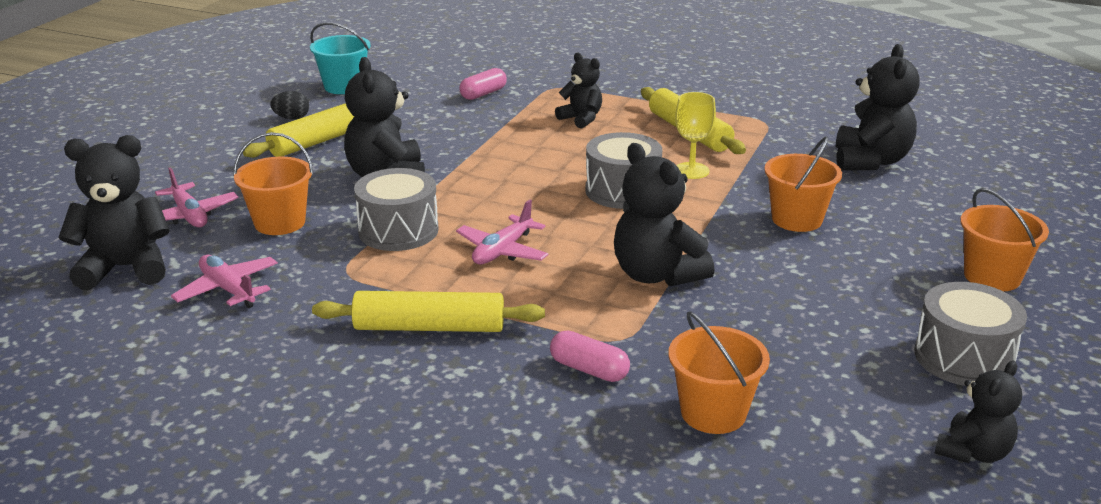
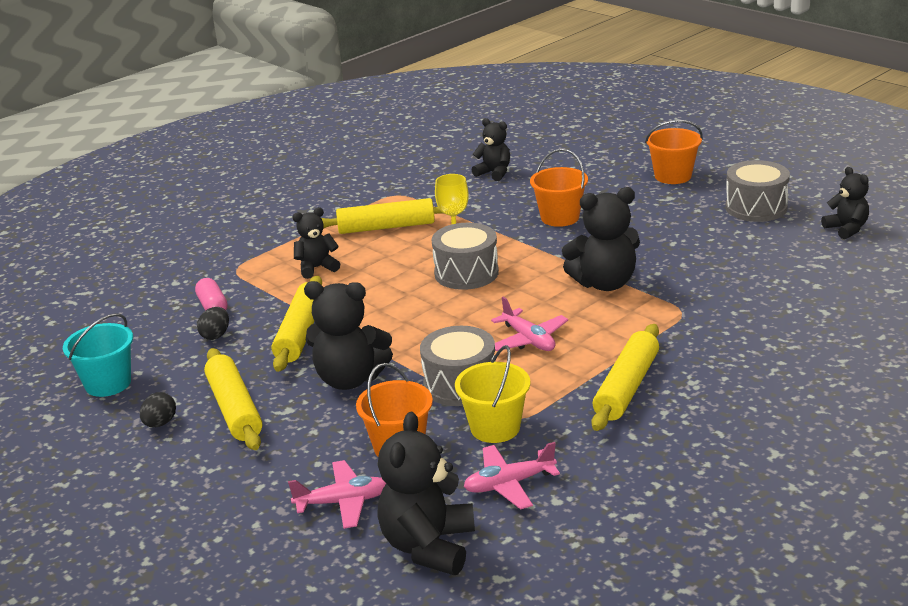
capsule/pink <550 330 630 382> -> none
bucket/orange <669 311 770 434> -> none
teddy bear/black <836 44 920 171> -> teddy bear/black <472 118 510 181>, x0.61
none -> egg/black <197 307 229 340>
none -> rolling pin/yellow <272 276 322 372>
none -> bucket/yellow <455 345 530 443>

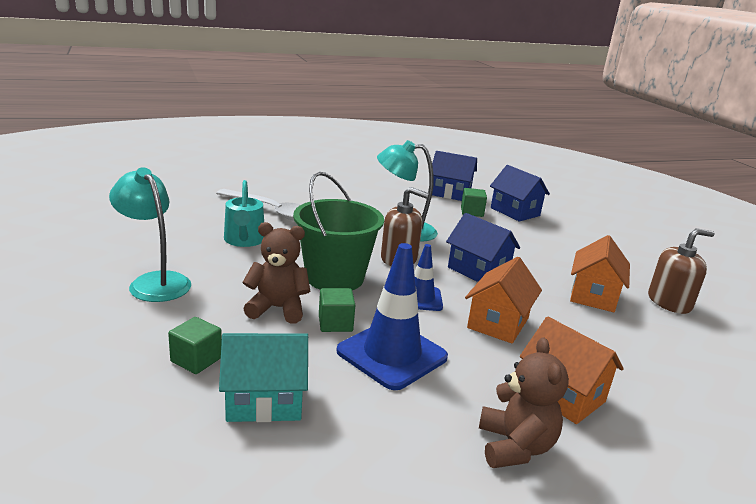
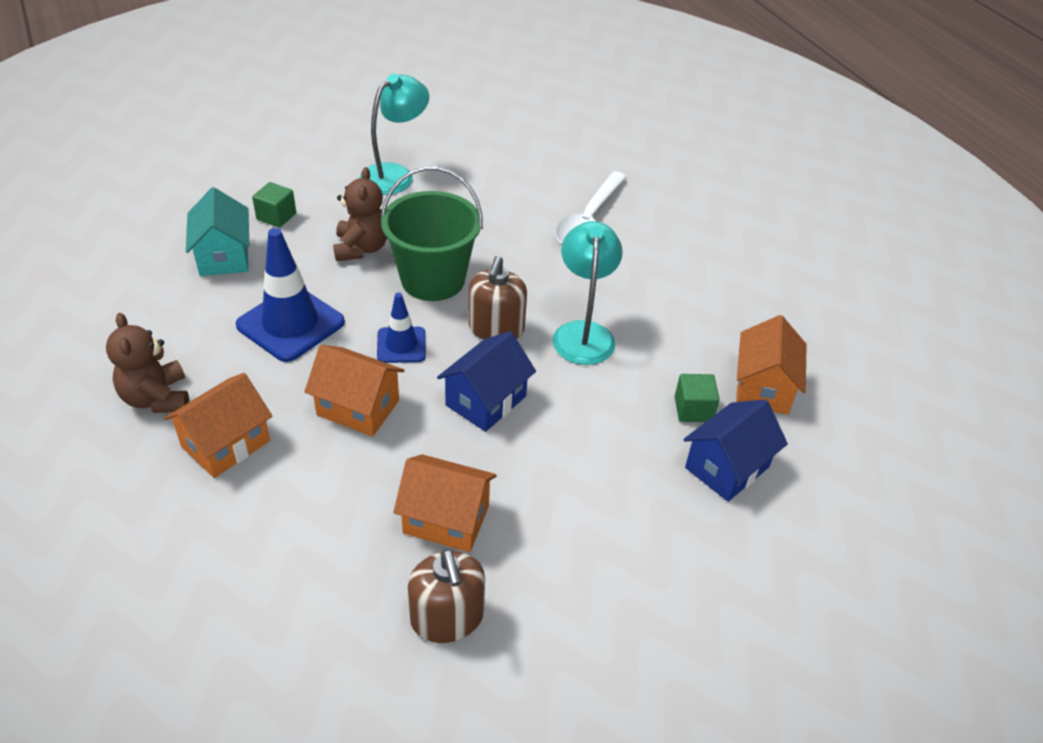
watering can/turquoise <224 180 264 247> -> none
cube/green <319 288 355 332> -> none
house/blue <432 151 477 201> -> house/orange <736 315 807 414>
teddy bear/brown <479 337 569 468> -> teddy bear/brown <106 313 189 413>, 75 degrees clockwise

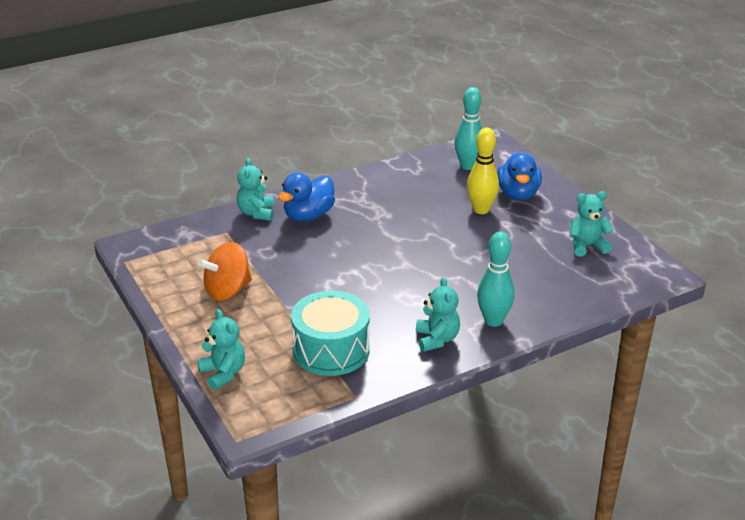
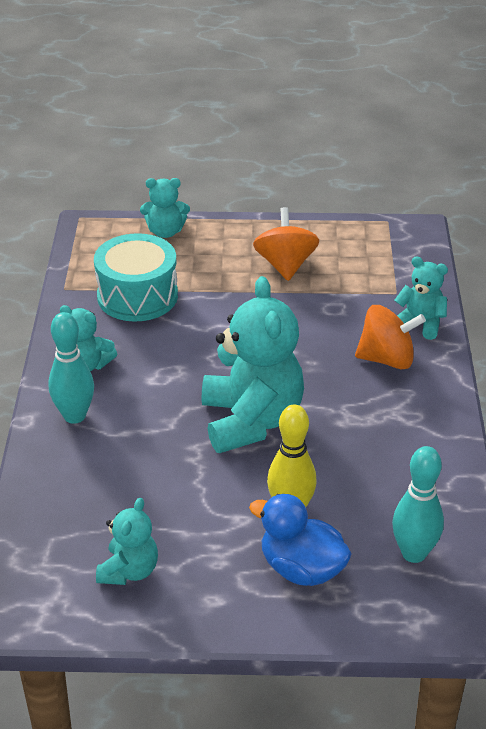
duck/blue <278 173 335 221> -> spinning top/orange <355 305 426 369>
none -> teddy bear/turquoise <202 276 304 453>

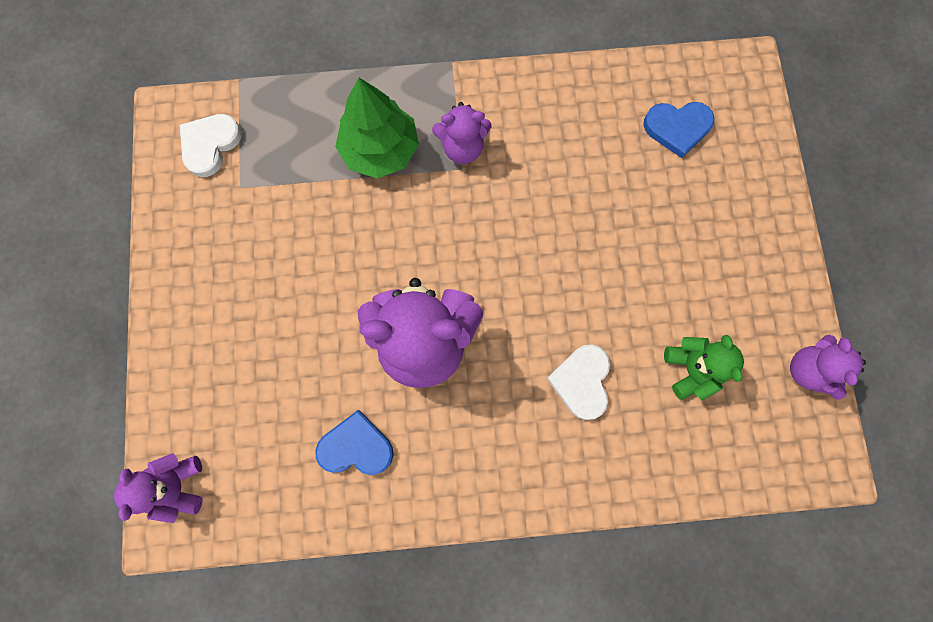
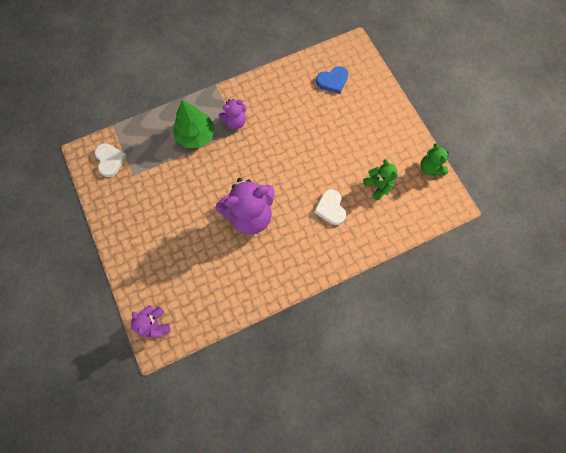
heart/white <180 114 242 177> -> heart/white <95 143 127 177>, 150 degrees clockwise
heart/blue <315 410 394 475> -> none
teddy bear/purple <790 335 866 400> -> teddy bear/green <420 143 449 176>

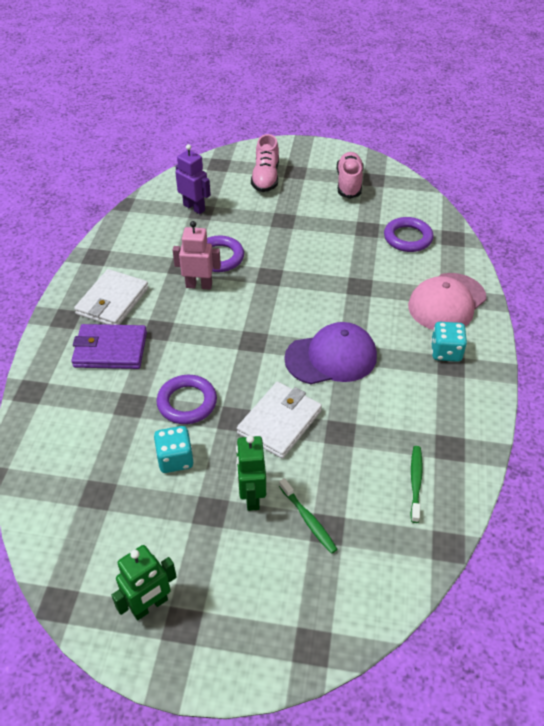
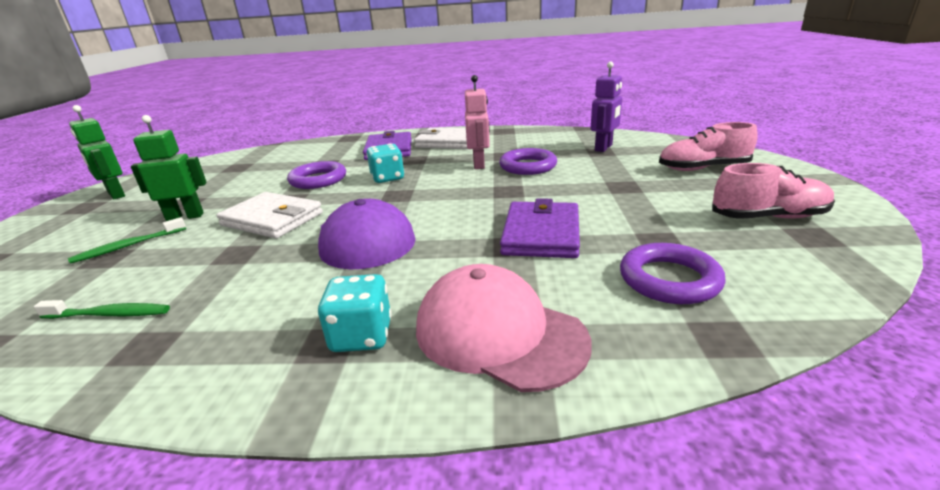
dice/turquoise <154 426 194 473> -> dice/turquoise <366 143 404 183>, move
none -> wallet/purple <500 198 580 258>

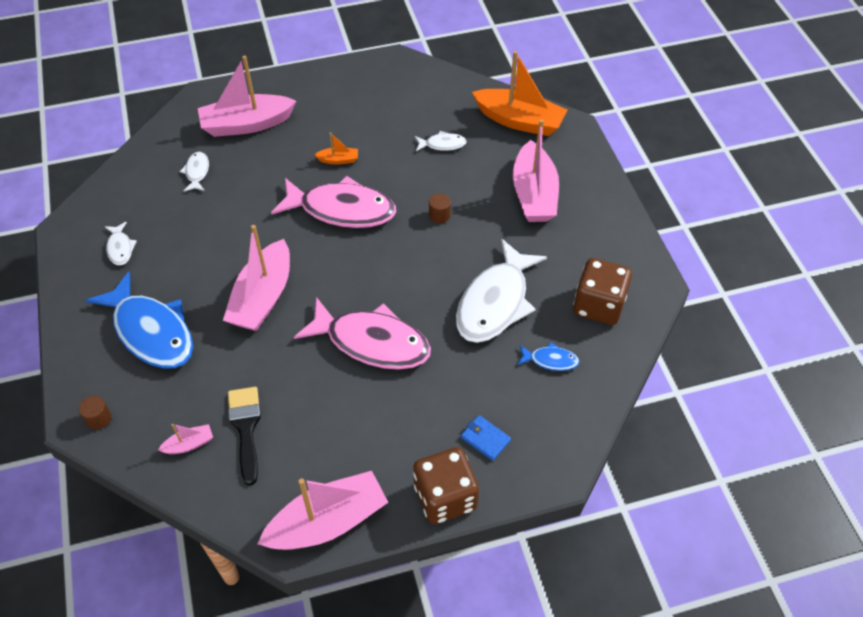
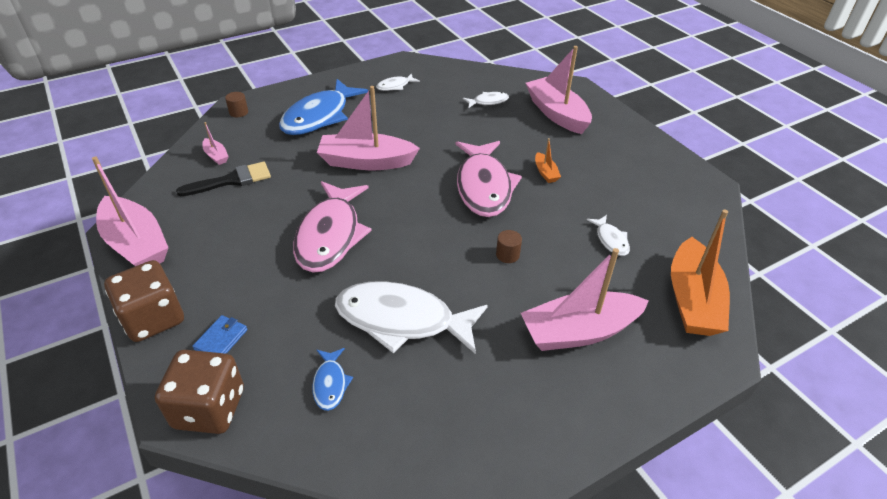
dice/brown <573 258 632 325> -> dice/brown <155 350 244 434>, move

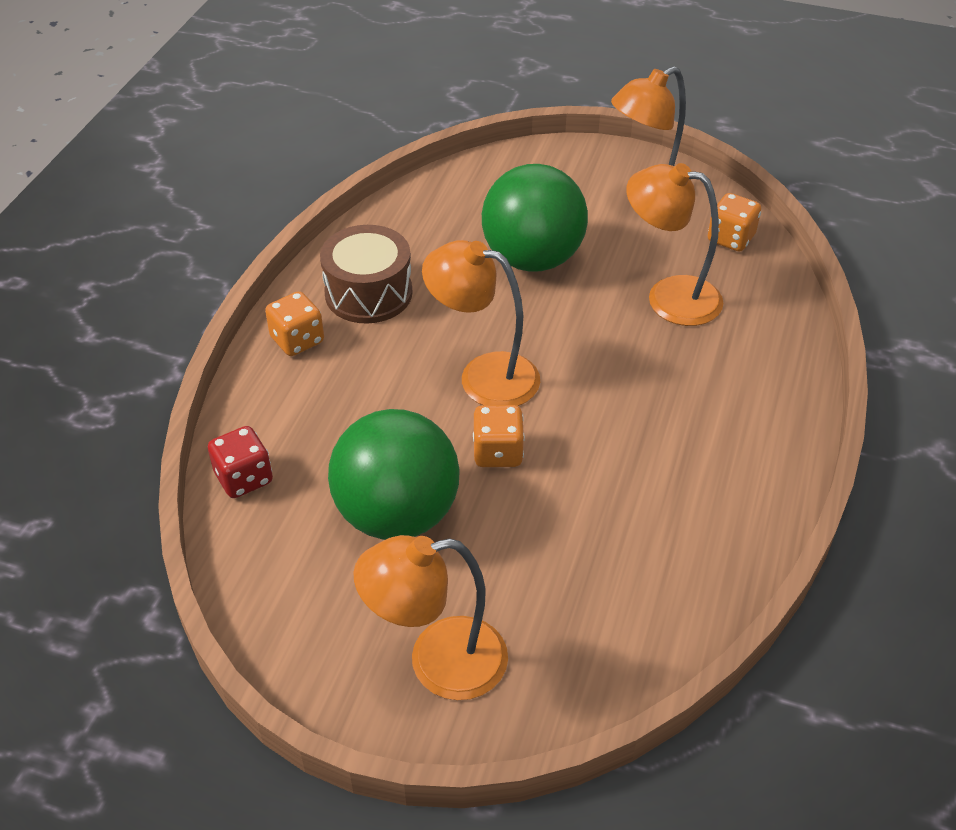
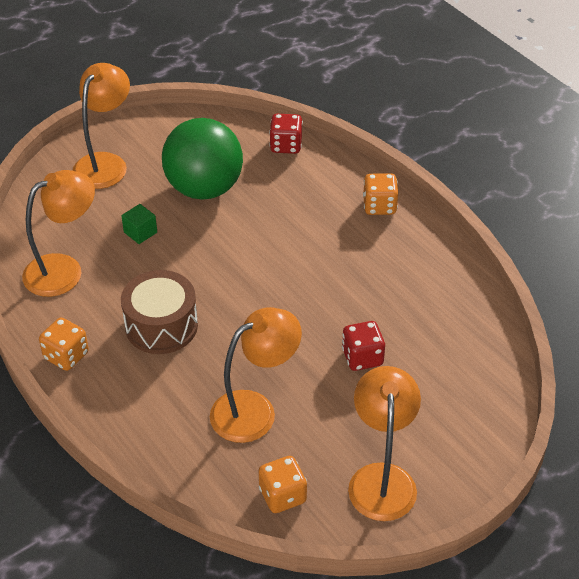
drum/brown <320 225 413 324> -> drum/brown <121 270 198 354>, move
lamp/orange <422 240 540 406> -> lamp/orange <22 170 95 297>, move
dice/orange <473 405 525 467> -> dice/orange <39 318 89 371>, move
ball/green <482 164 588 272> -> dice/red <342 321 385 371>
none -> cube/green <121 204 157 244>

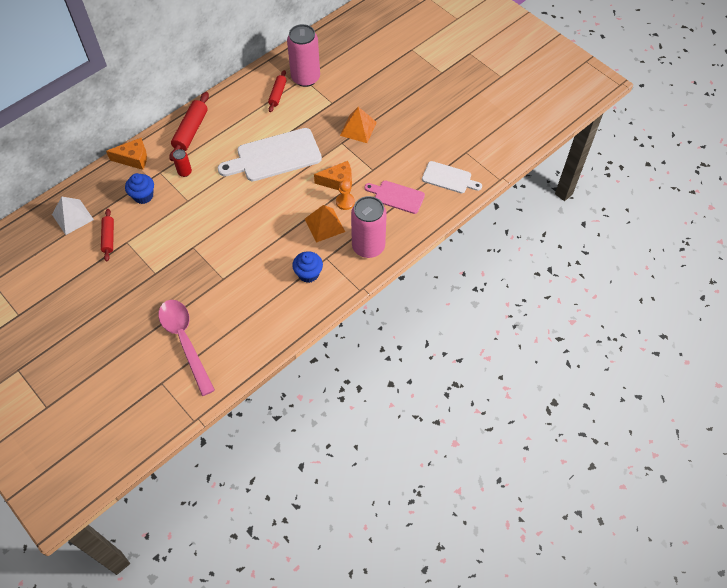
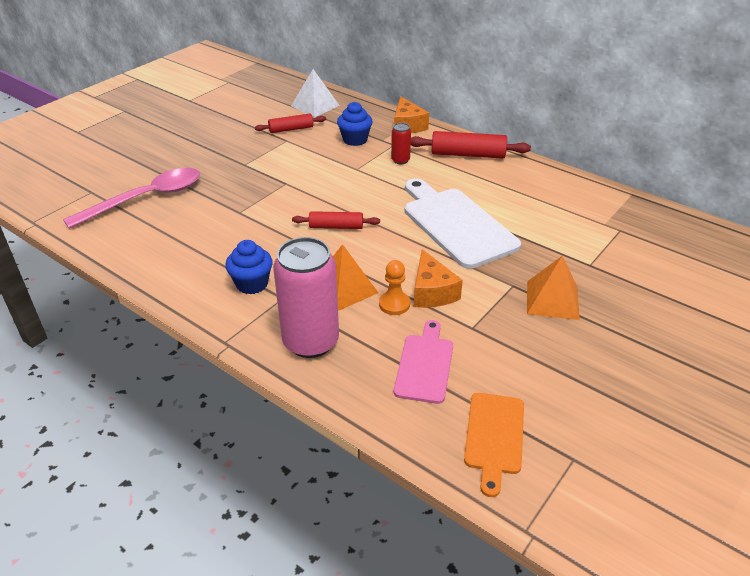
rolling pin/red <268 70 287 112> -> rolling pin/red <292 211 380 229>, move
can/pink <287 24 320 87> -> none
cutting board/white <422 161 482 193> -> cutting board/orange <464 393 524 497>

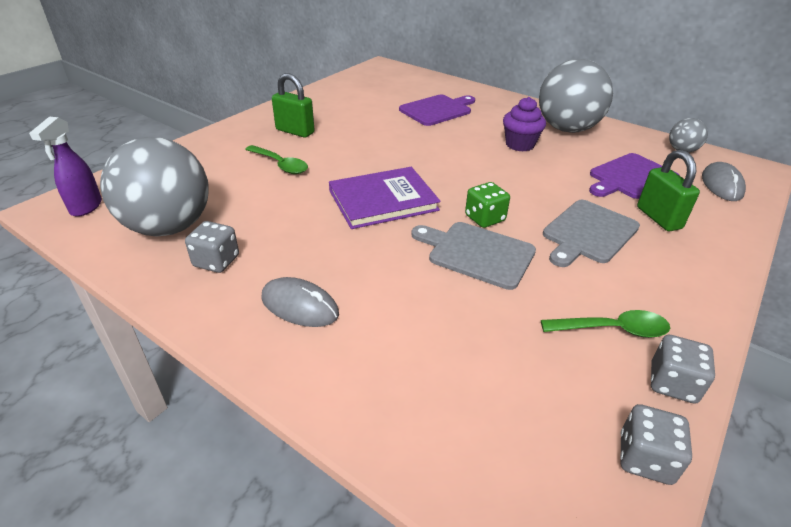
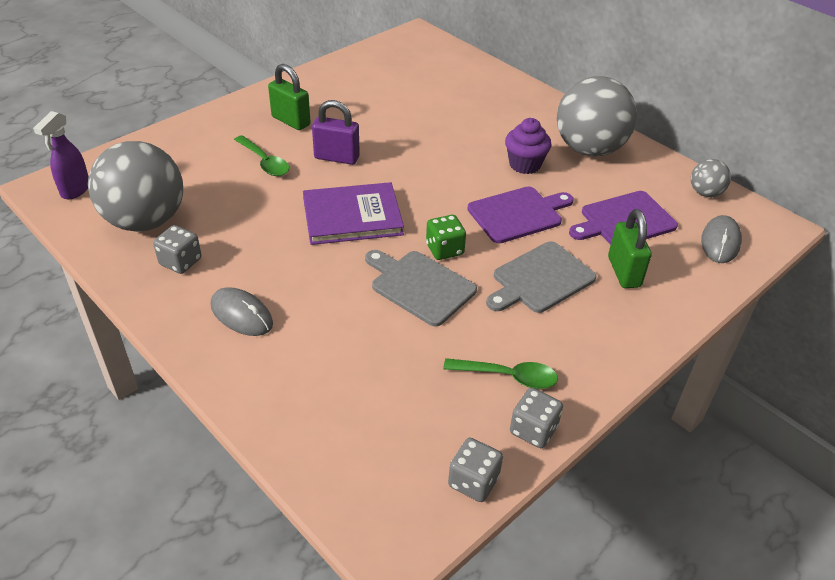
cutting board/purple <399 95 475 126> -> cutting board/purple <467 187 574 243>, move
none -> padlock/purple <312 100 360 165>

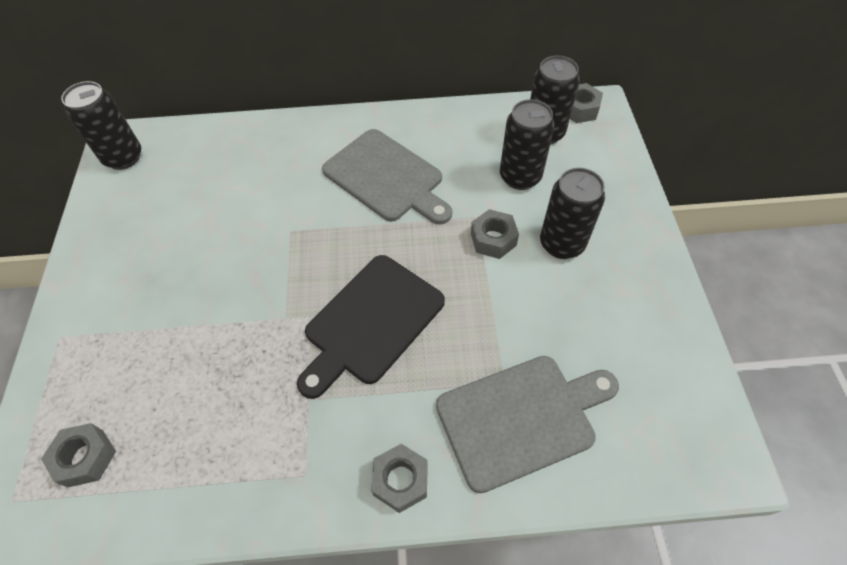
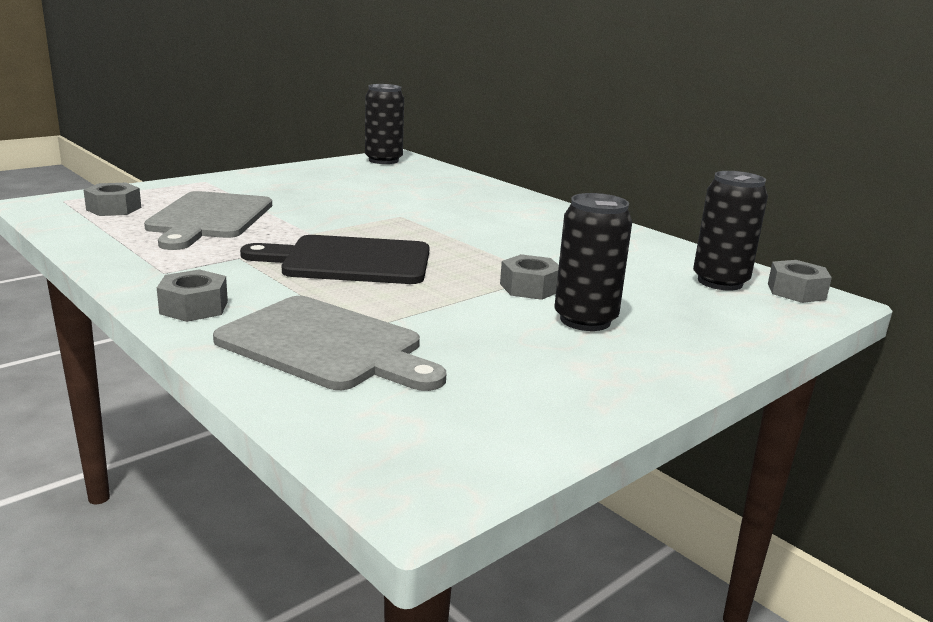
cutting board/grey <322 129 452 225> -> cutting board/grey <144 191 272 250>, move
can/black <500 99 555 190> -> none

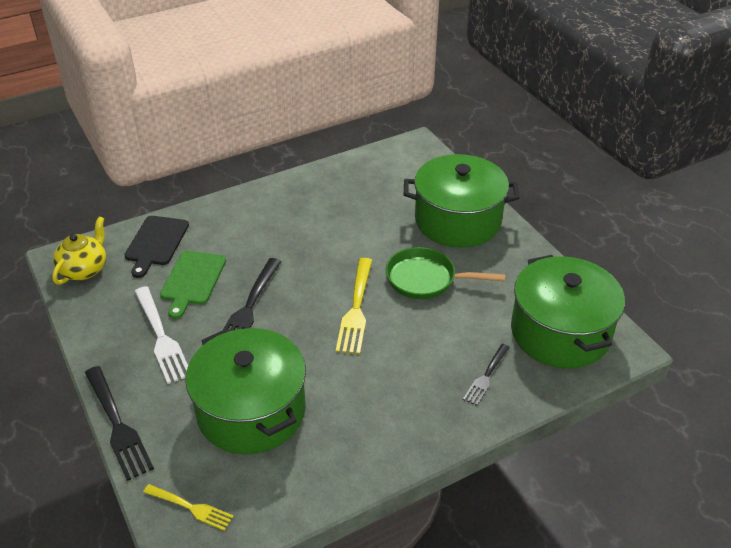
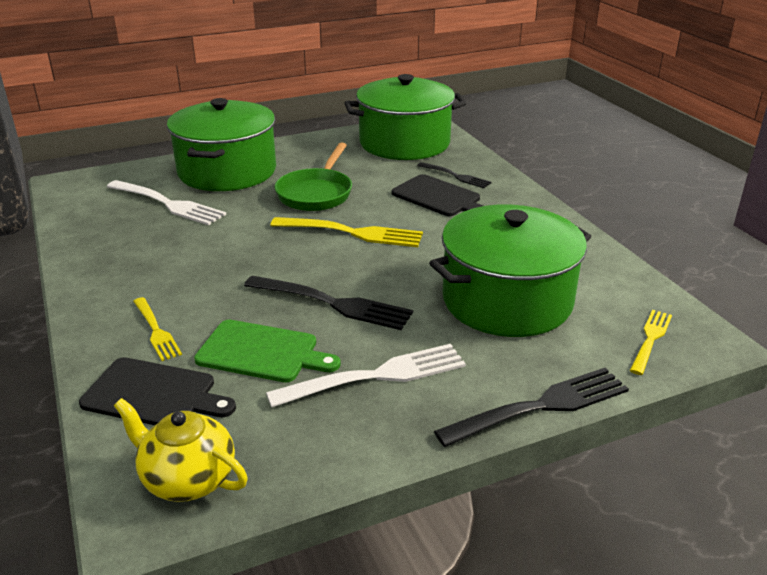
none -> fork/white <107 180 226 225>
none -> fork/yellow <133 297 182 361>
none -> cutting board/black <392 174 483 216>

